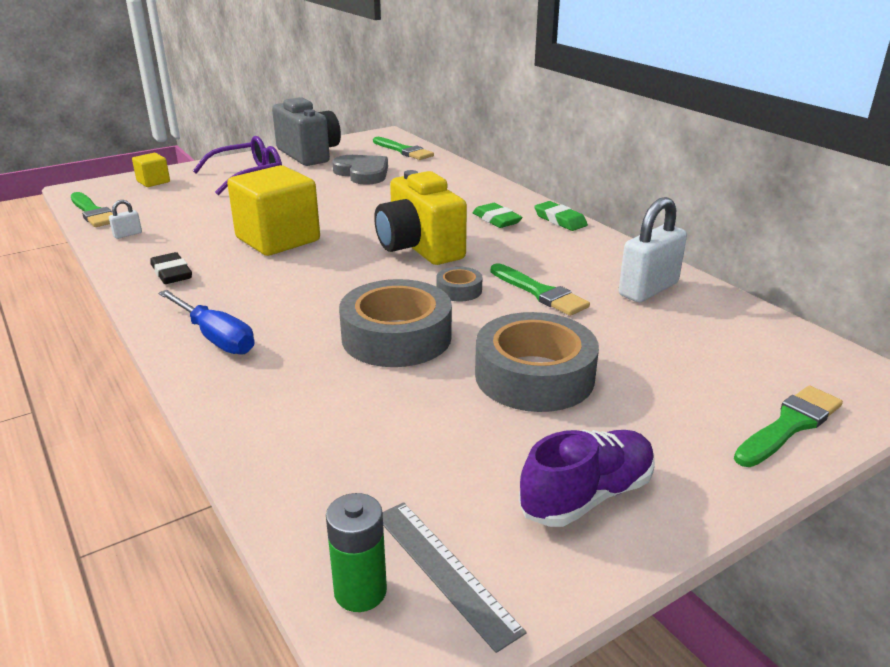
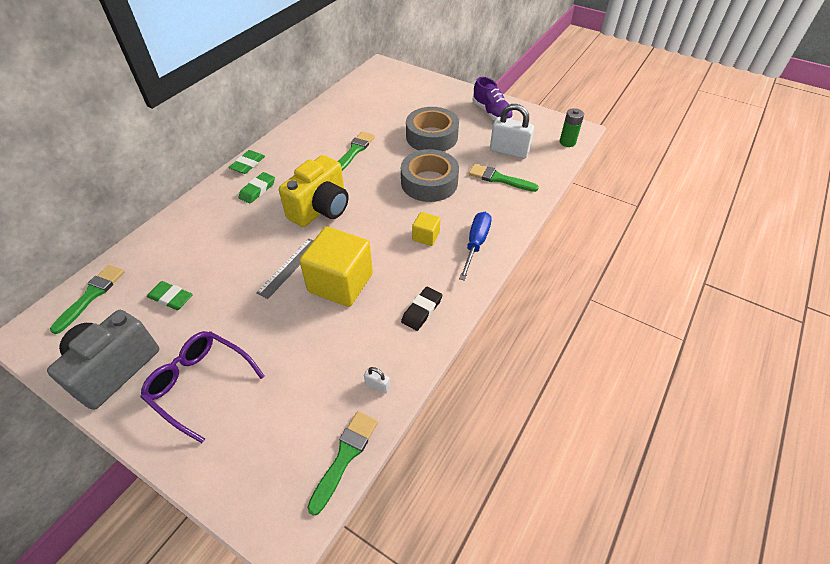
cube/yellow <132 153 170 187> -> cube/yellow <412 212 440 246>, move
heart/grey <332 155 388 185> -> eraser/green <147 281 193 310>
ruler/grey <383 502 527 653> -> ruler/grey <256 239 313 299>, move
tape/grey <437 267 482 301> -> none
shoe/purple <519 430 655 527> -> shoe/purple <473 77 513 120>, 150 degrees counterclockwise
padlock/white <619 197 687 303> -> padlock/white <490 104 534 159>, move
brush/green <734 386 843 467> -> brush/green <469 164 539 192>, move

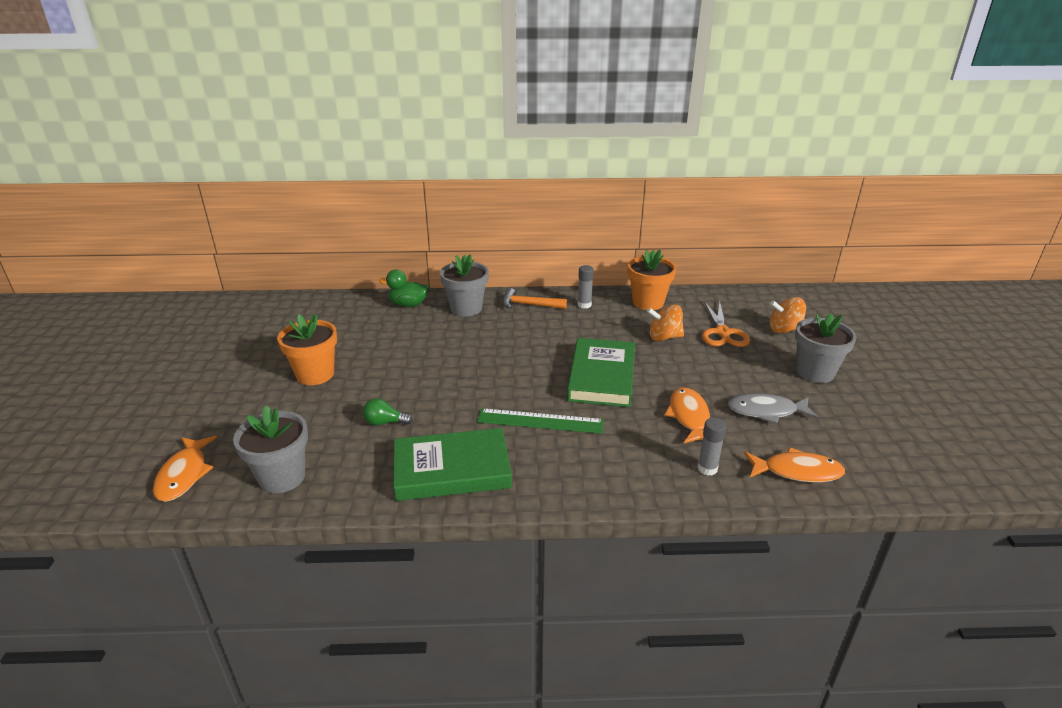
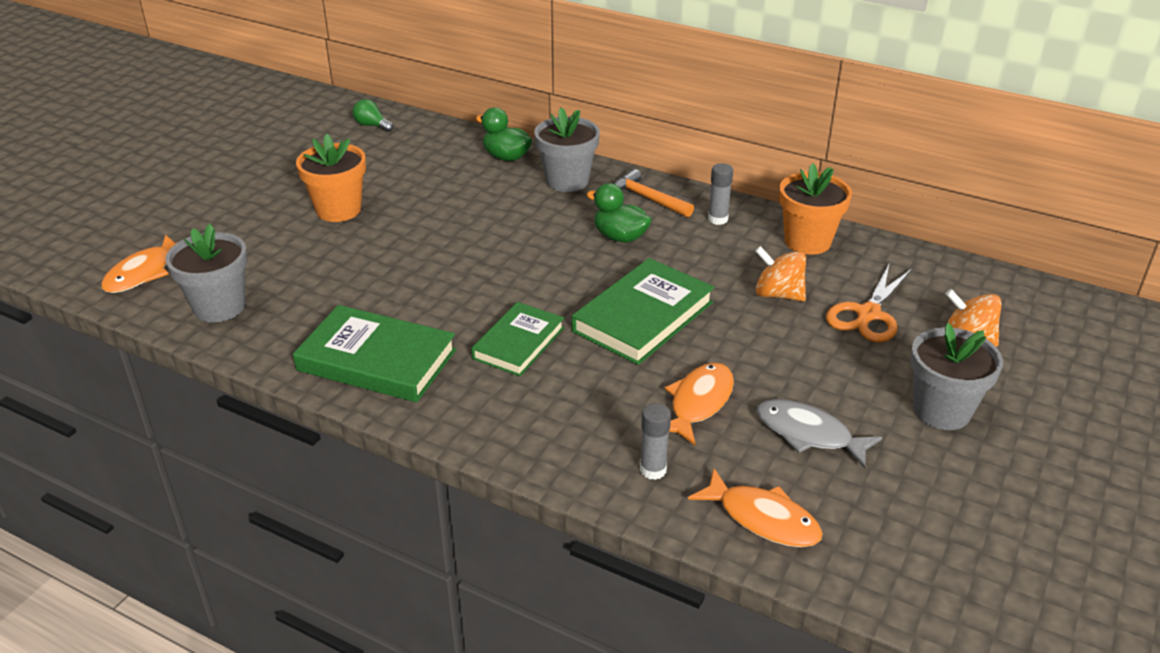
light bulb/green <363 398 412 425> -> light bulb/green <353 99 393 132>, move
ruler/green <477 408 604 434> -> book/green <471 302 564 376>
none -> duck/green <586 183 652 243>

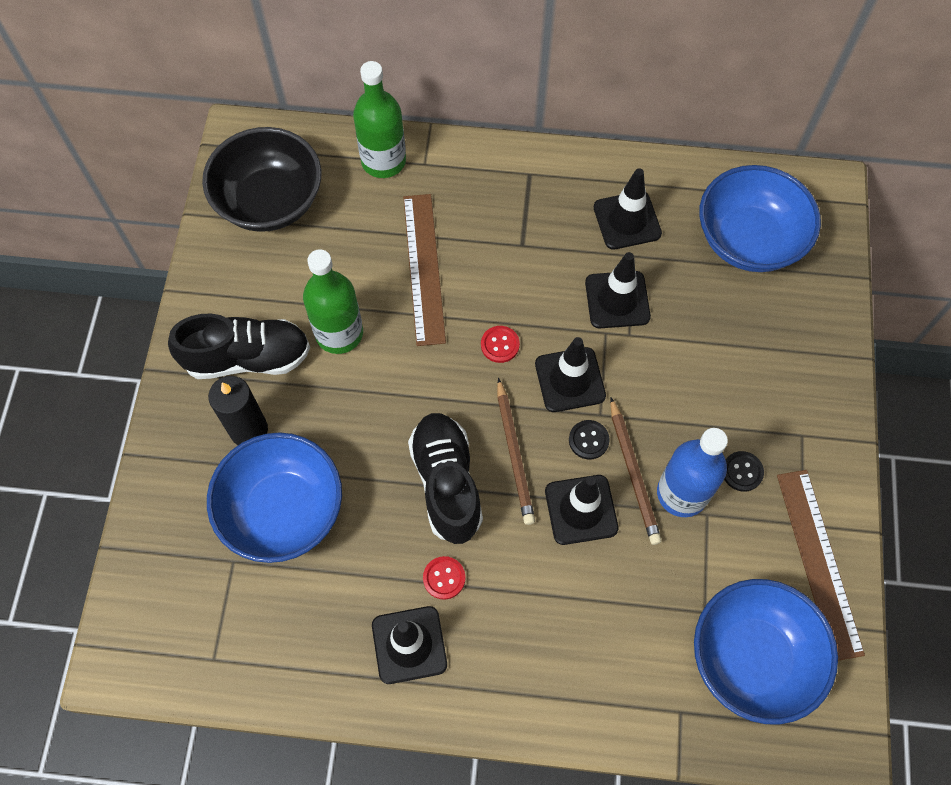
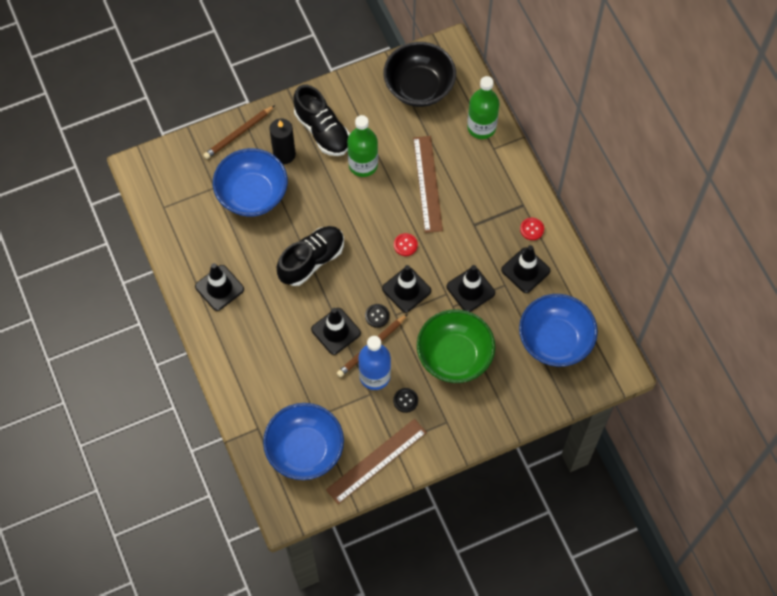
ruler/brown <403 194 446 346> -> ruler/brown <413 136 443 233>, 60 degrees counterclockwise
button/red <423 556 465 600> -> button/red <520 218 544 240>, move
pencil/brown <497 378 535 525> -> pencil/brown <203 105 275 159>, move
none -> bowl/green <417 309 495 383>

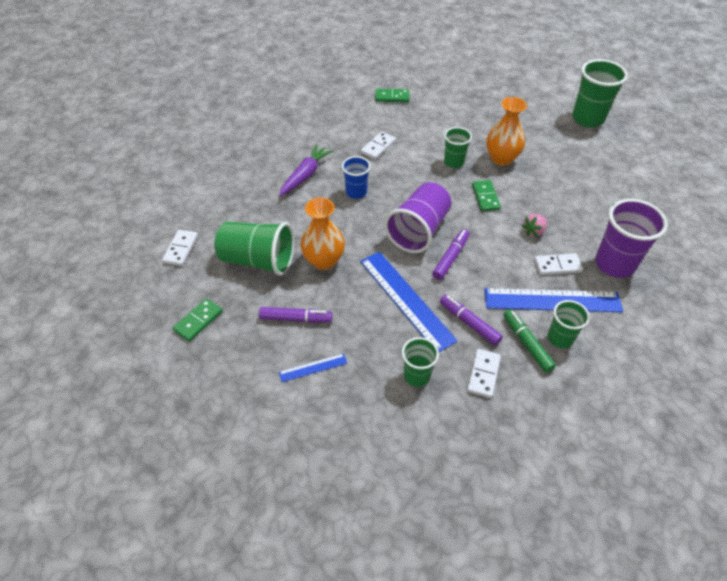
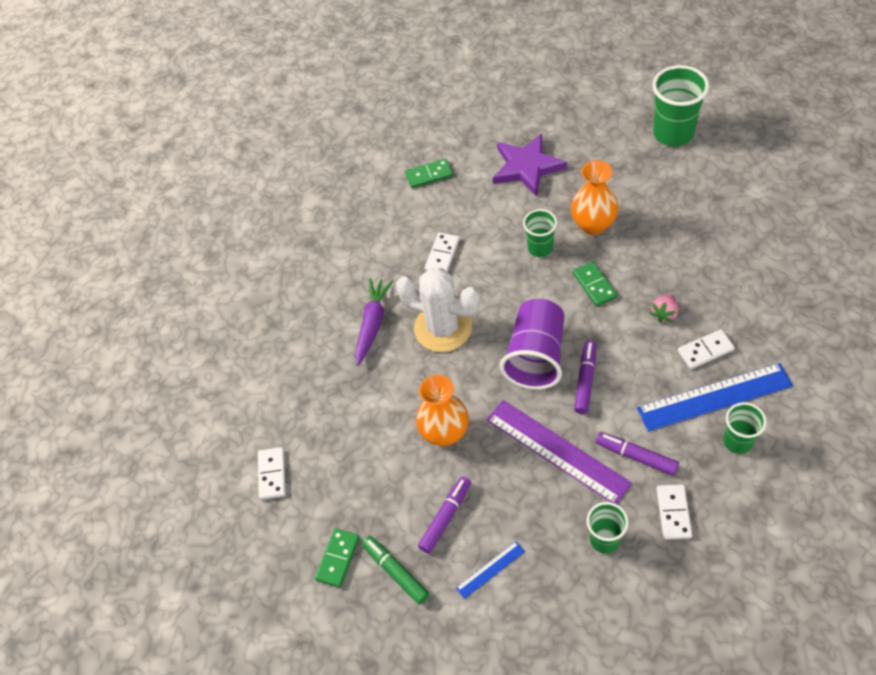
cup/green <215 221 294 276> -> none
marker/purple <259 307 332 323> -> marker/purple <418 476 471 553>, 45 degrees counterclockwise
cup/blue <342 156 371 199> -> cactus/white <396 268 480 352>
ruler/blue <360 252 458 352> -> ruler/purple <487 400 632 504>
marker/green <503 309 556 373> -> marker/green <362 536 429 604>, move
cup/purple <595 199 668 278> -> none
none -> star/purple <493 133 567 197>

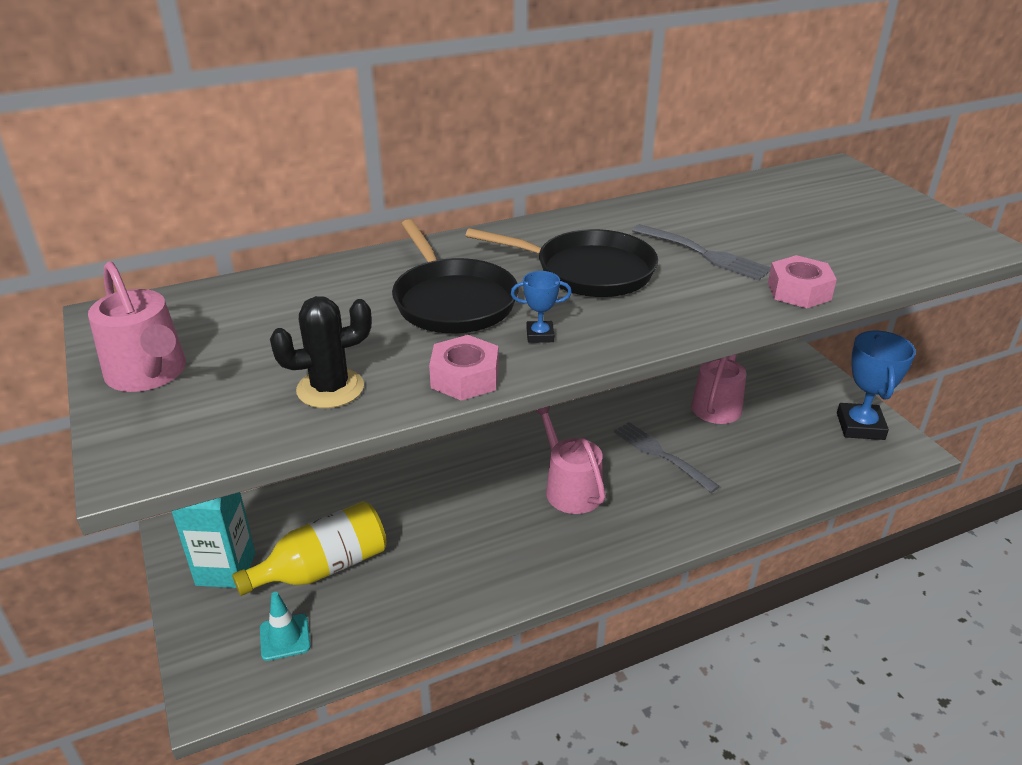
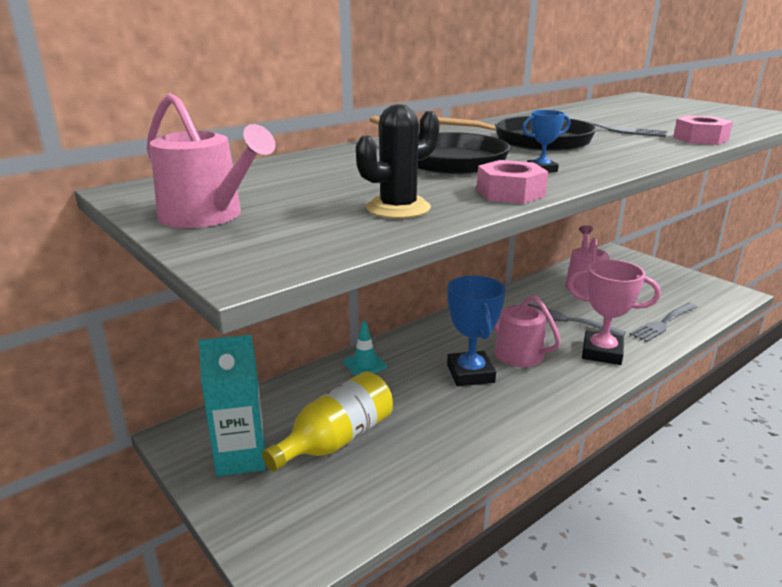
traffic cone/turquoise <260 592 310 661> -> traffic cone/turquoise <343 321 387 376>, move
trophy/blue <837 331 916 440> -> trophy/blue <447 276 506 386>, move
none -> trophy/pink <567 259 660 365>
none -> fork/grey <629 303 697 342>

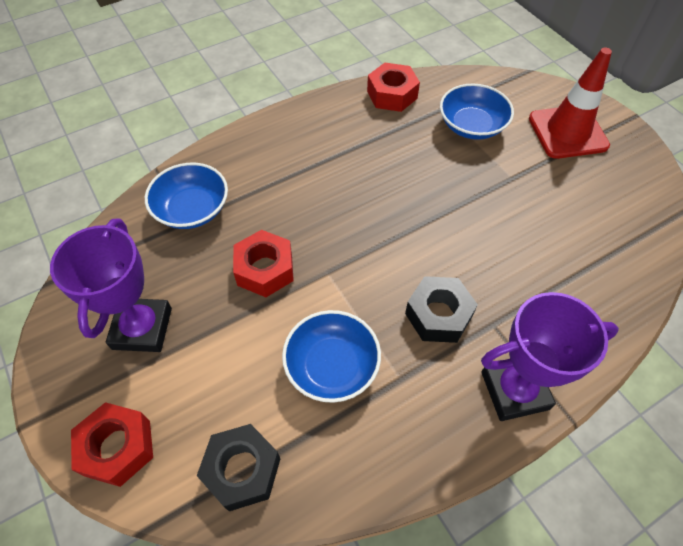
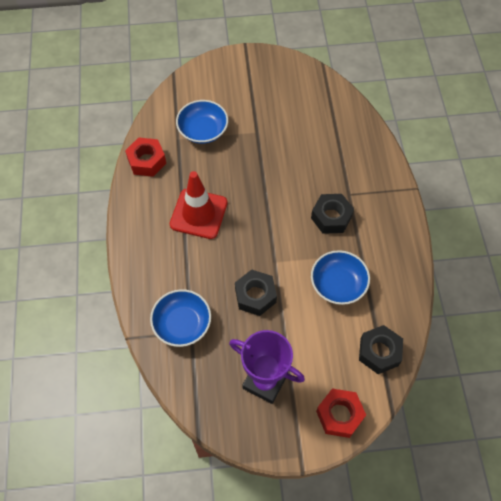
nut/red <233 230 294 297> -> nut/black <235 269 277 316>
trophy/purple <481 292 619 421> -> none
traffic cone/red <529 48 612 159> -> traffic cone/red <170 171 228 239>, move

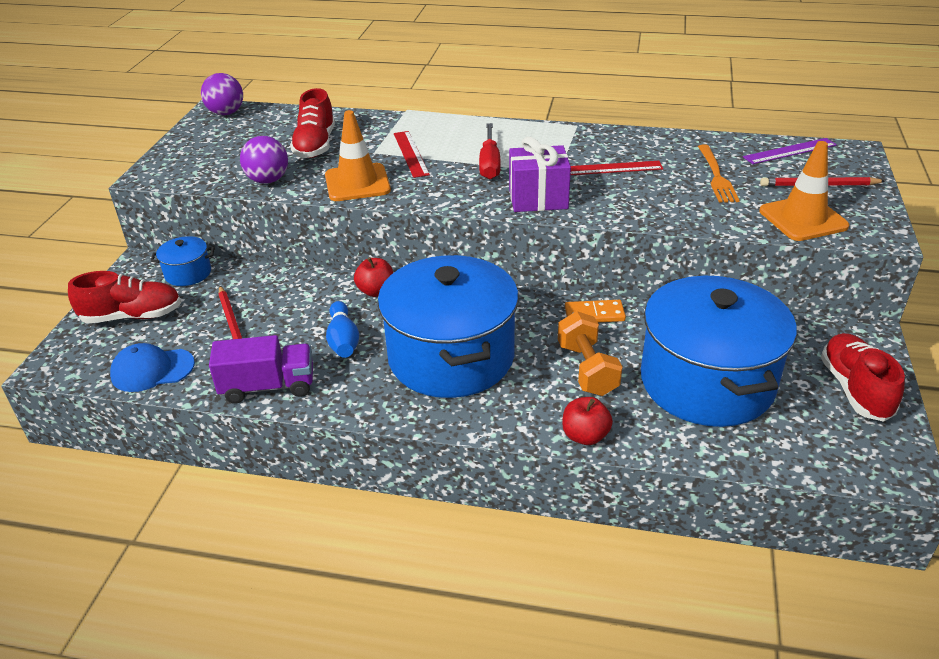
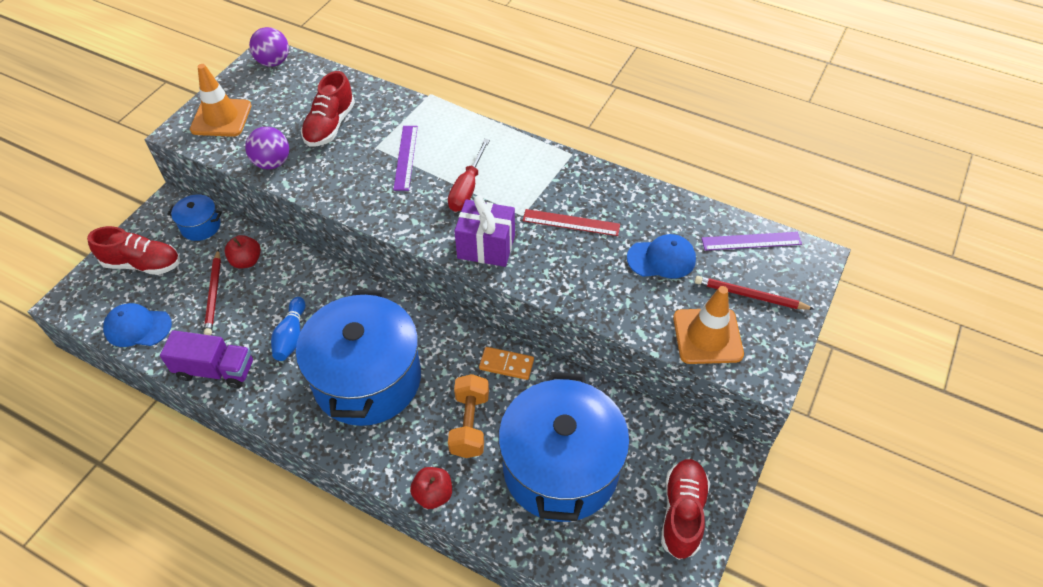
traffic cone/orange <325 110 391 201> -> traffic cone/orange <190 64 251 137>, move
apple/red <354 257 393 297> -> apple/red <224 235 261 269>, move
ruler/red <394 131 430 178> -> ruler/purple <393 126 418 191>
fork/orange <698 144 740 203> -> cap/blue <627 234 696 279>

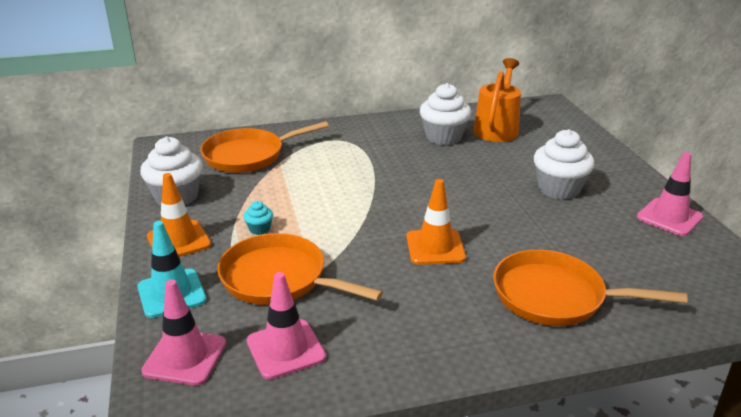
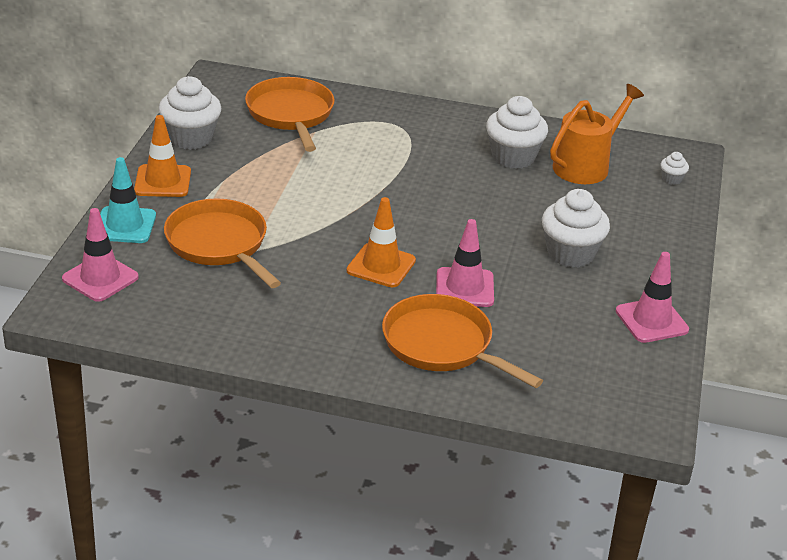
pan/orange <200 121 329 173> -> pan/orange <245 77 335 152>, 75 degrees clockwise
cupcake/turquoise <244 201 273 235> -> none
traffic cone/pink <247 272 326 380> -> traffic cone/pink <436 219 494 307>, move
none -> cupcake/white <660 152 689 185>

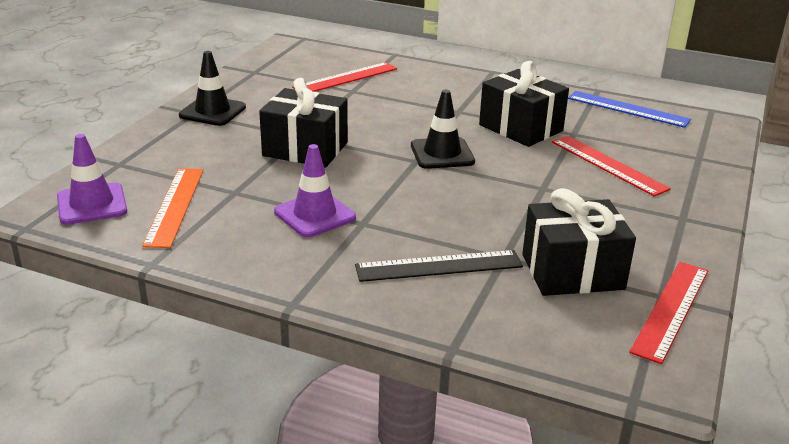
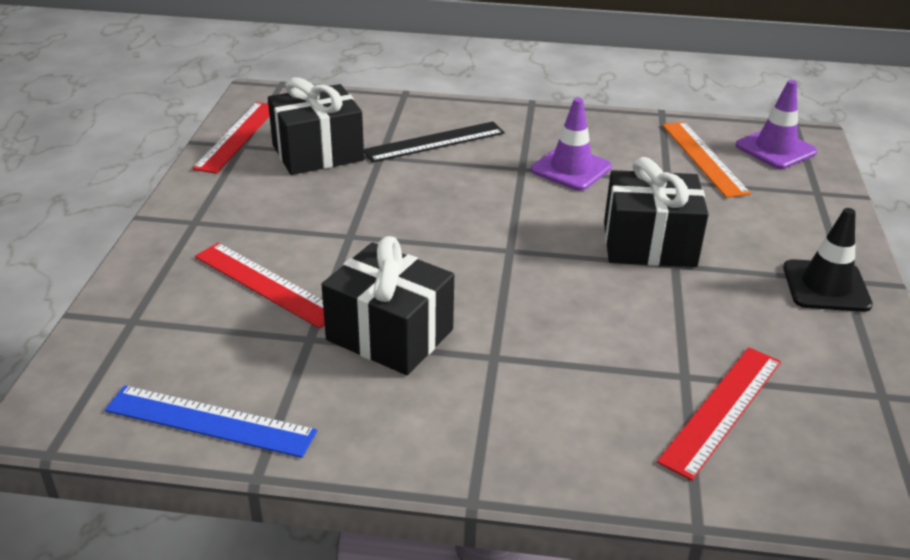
traffic cone/black <411 90 475 169> -> none

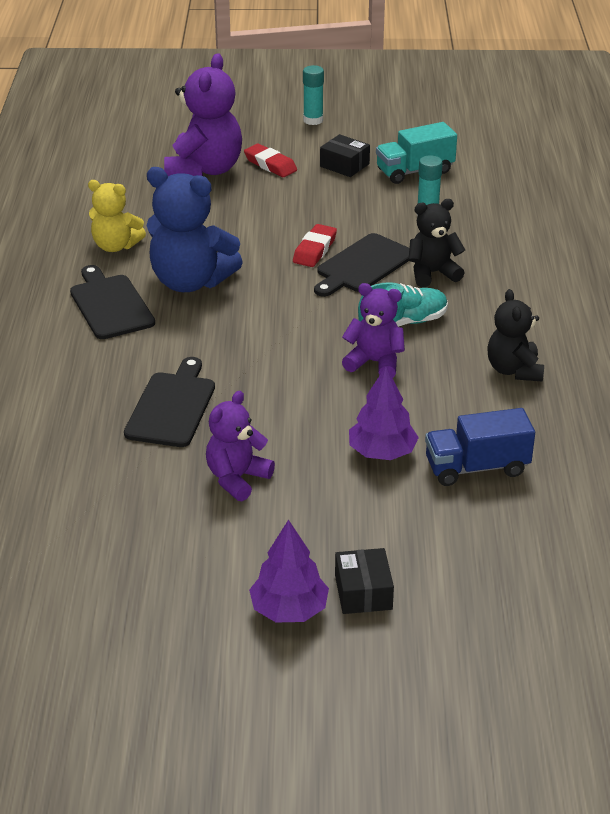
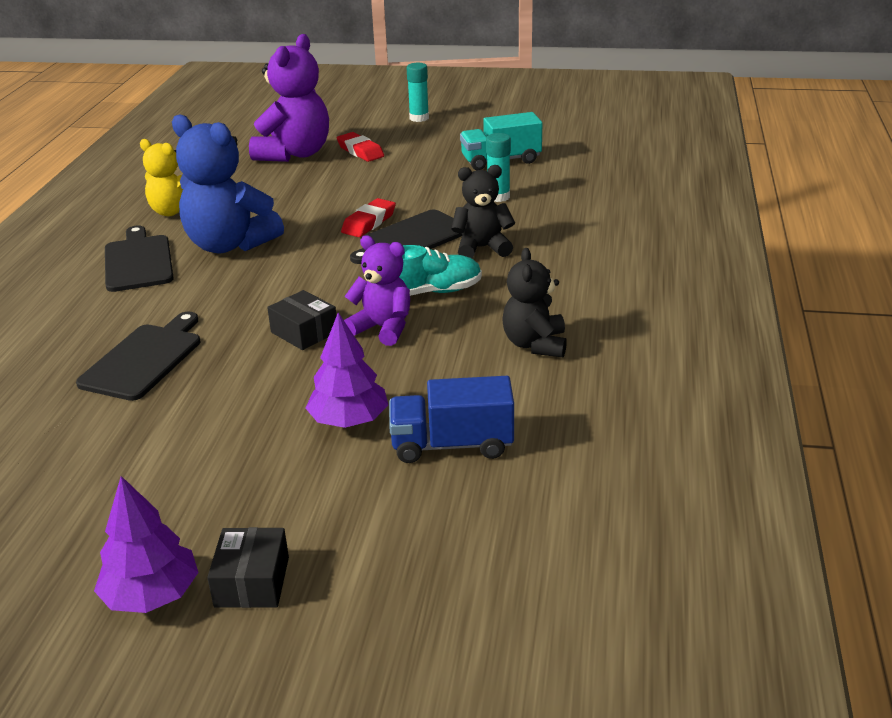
teddy bear/purple <206 391 275 501> -> none
box/black <320 134 370 177> -> box/black <267 290 336 350>, move

